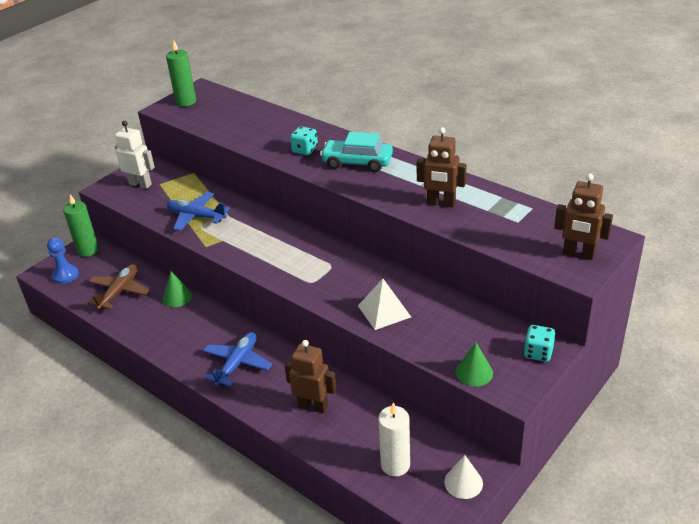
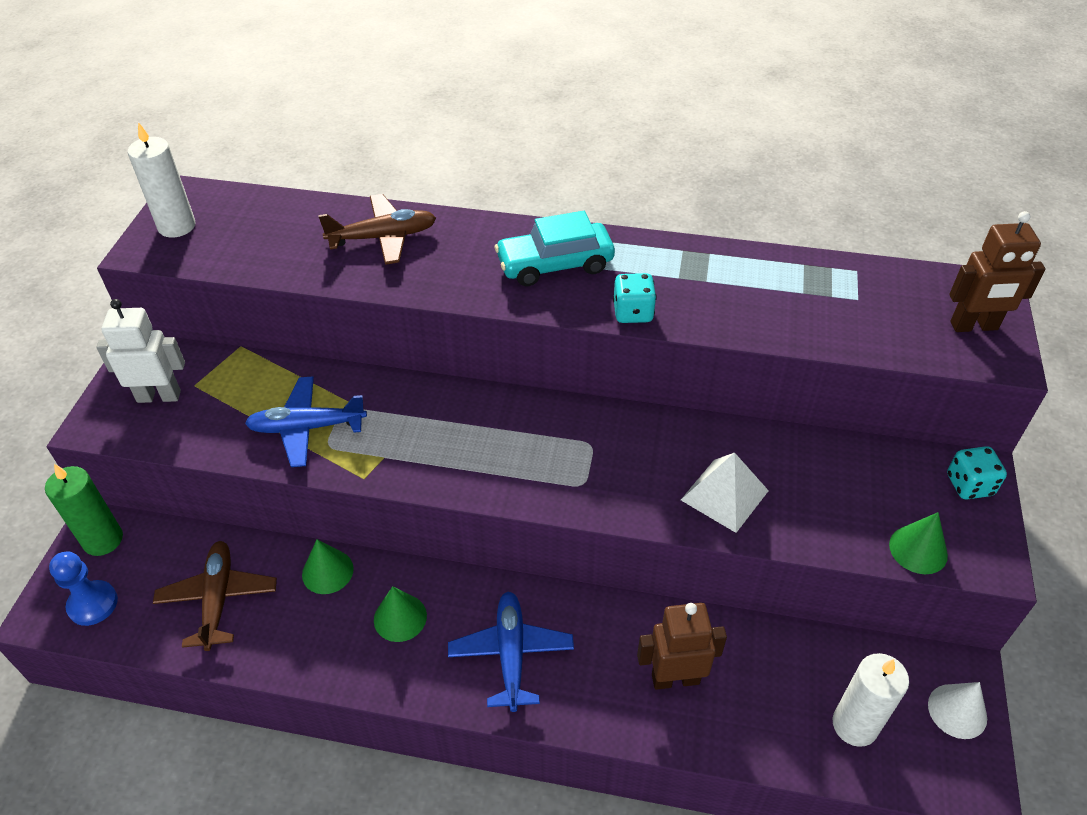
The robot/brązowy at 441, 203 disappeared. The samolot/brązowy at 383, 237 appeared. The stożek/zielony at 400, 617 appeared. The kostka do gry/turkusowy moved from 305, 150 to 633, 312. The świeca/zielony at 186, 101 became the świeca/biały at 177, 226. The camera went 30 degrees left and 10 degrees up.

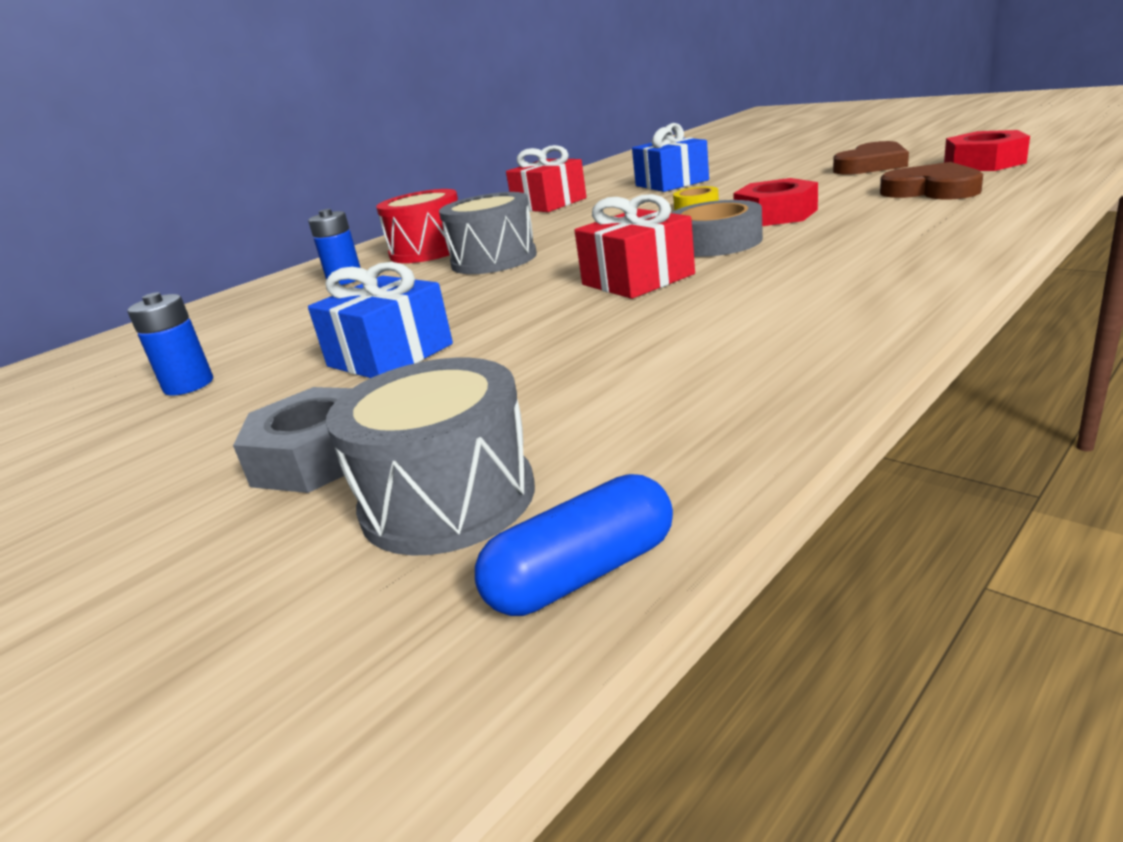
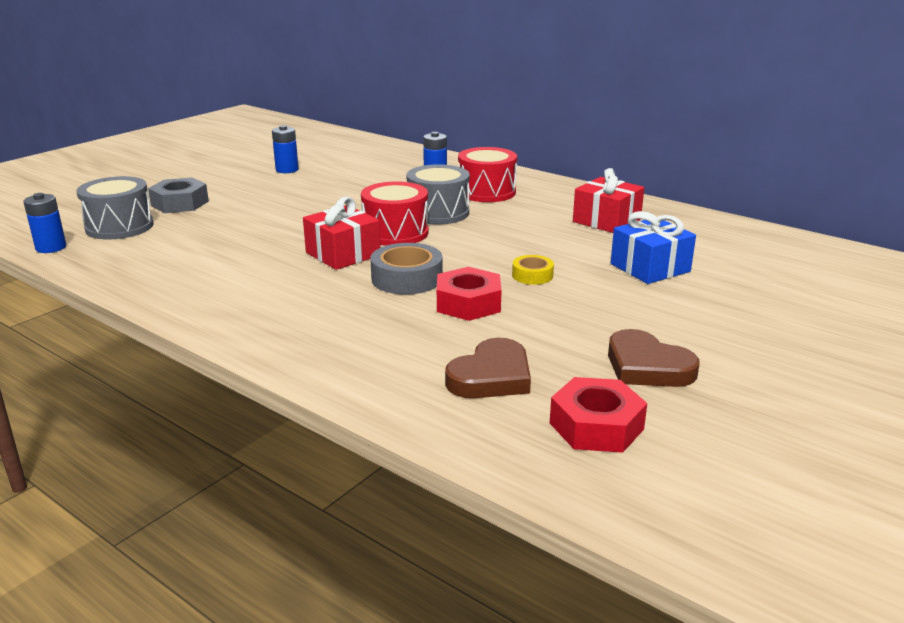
The prezent/niebieski at 390, 355 disappeared. The bęben/czerwony at 395, 233 appeared. The kapsułka/niebieski at 582, 573 was replaced by the bateria/niebieski at 51, 248. The camera went 80 degrees right and 0 degrees up.

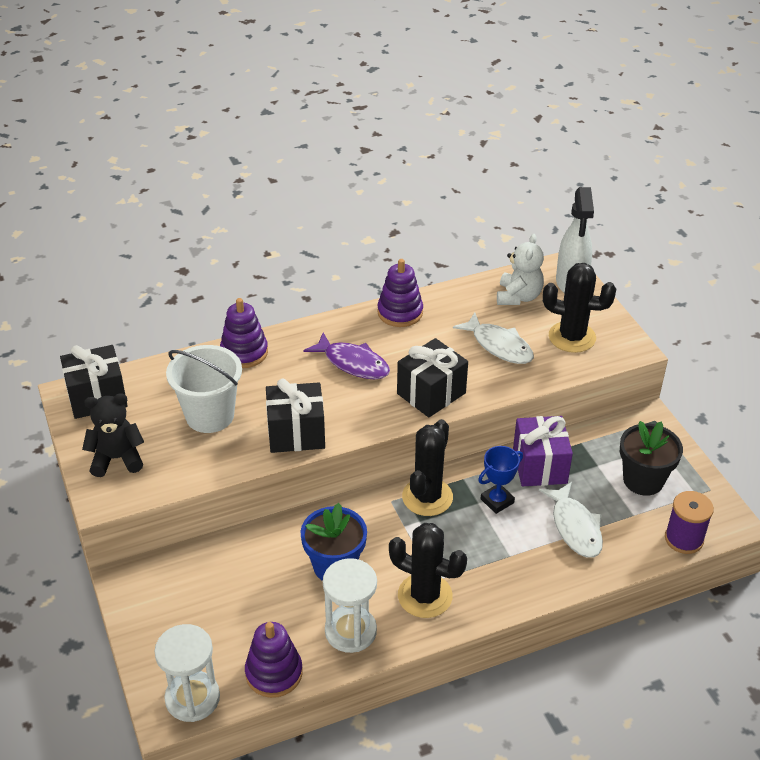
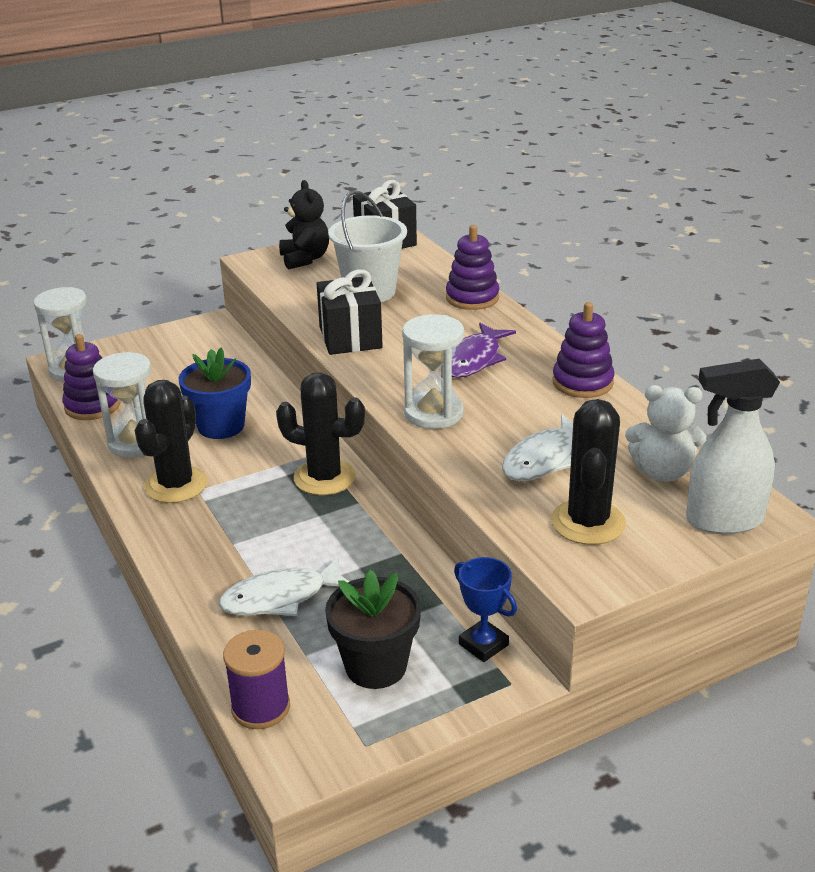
The prezent/fioletowy at 539, 466 disappeared. The puchar/niebieski moved from 497, 501 to 483, 644. The prezent/czarny at 431, 393 was replaced by the klepsydra/biały at 433, 413. The camera went 85 degrees right and 10 degrees down.

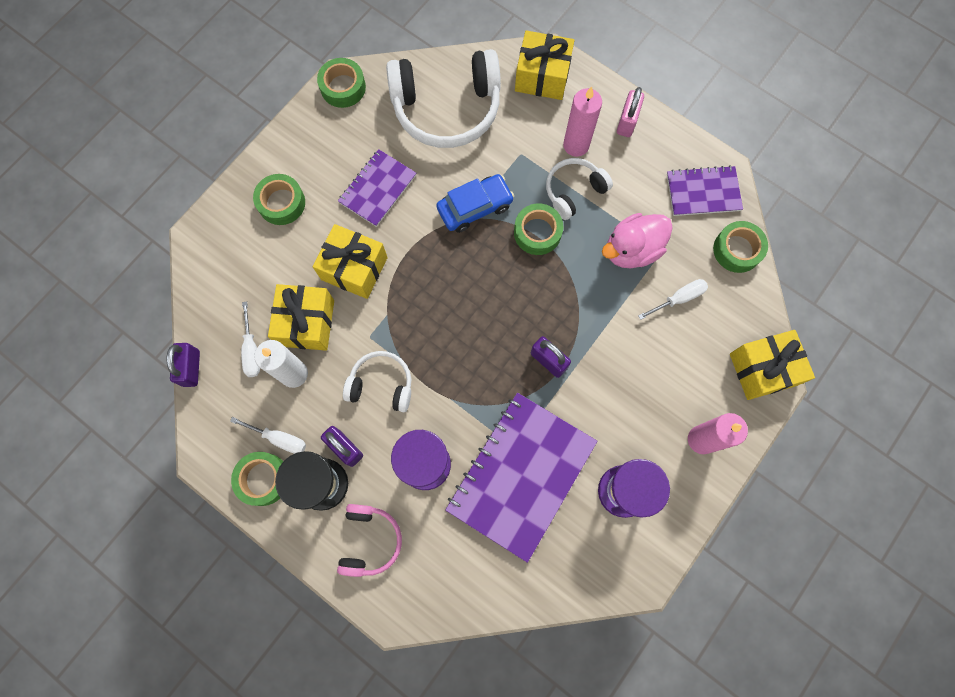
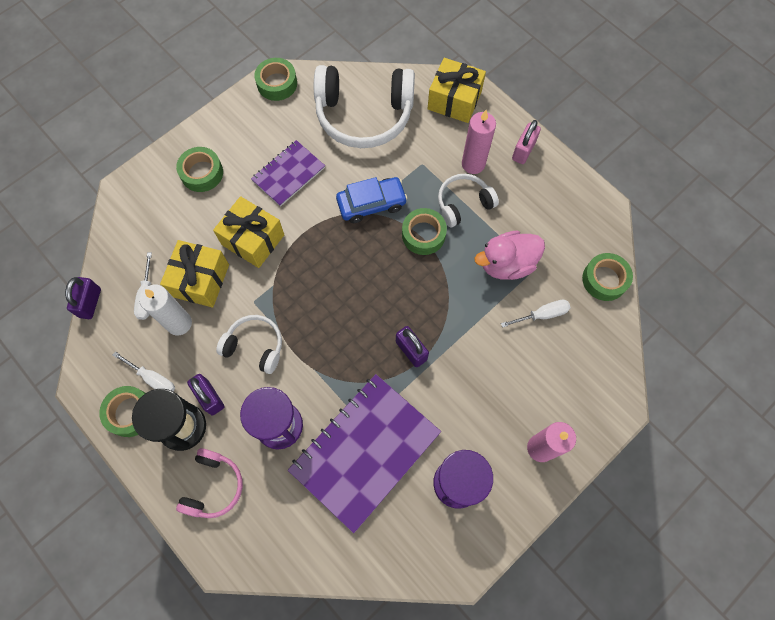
The zeszyt/fioletowy at 703, 192 disappeared. The prezent/żółty at 762, 369 disappeared. The camera went 10 degrees right and 5 degrees down.

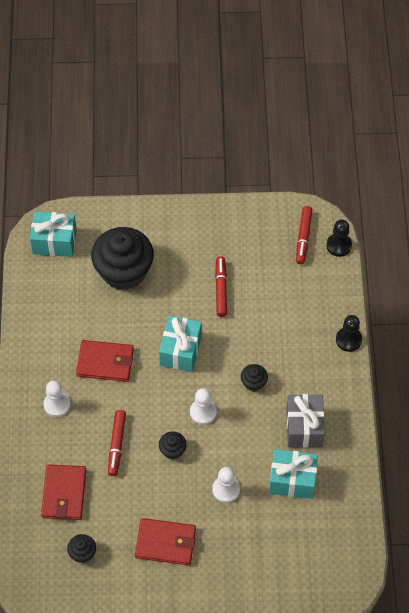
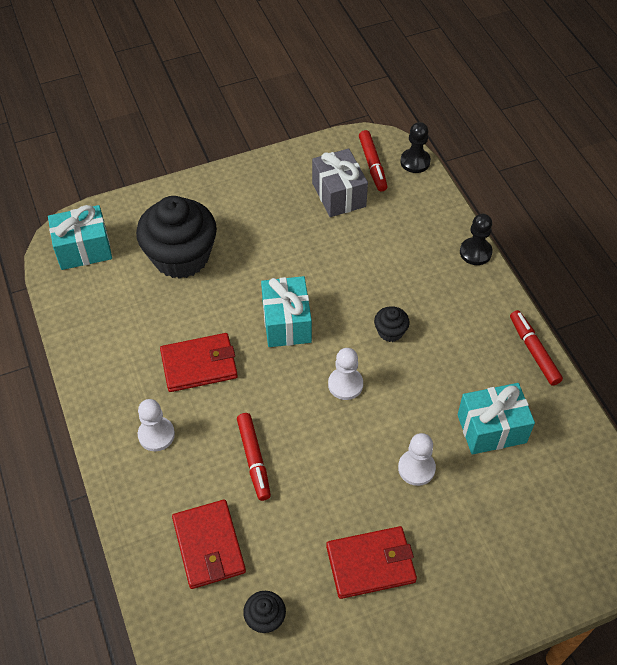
The muffinka/czarny at 172, 450 disappeared. The flamaster/czerwony moved from 221, 289 to 534, 351. The prezent/szary moved from 304, 427 to 339, 195. The camera went 20 degrees left and 5 degrees down.

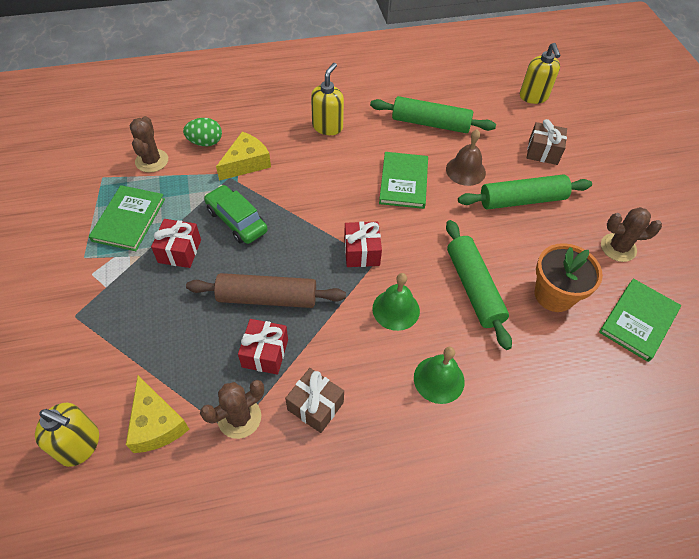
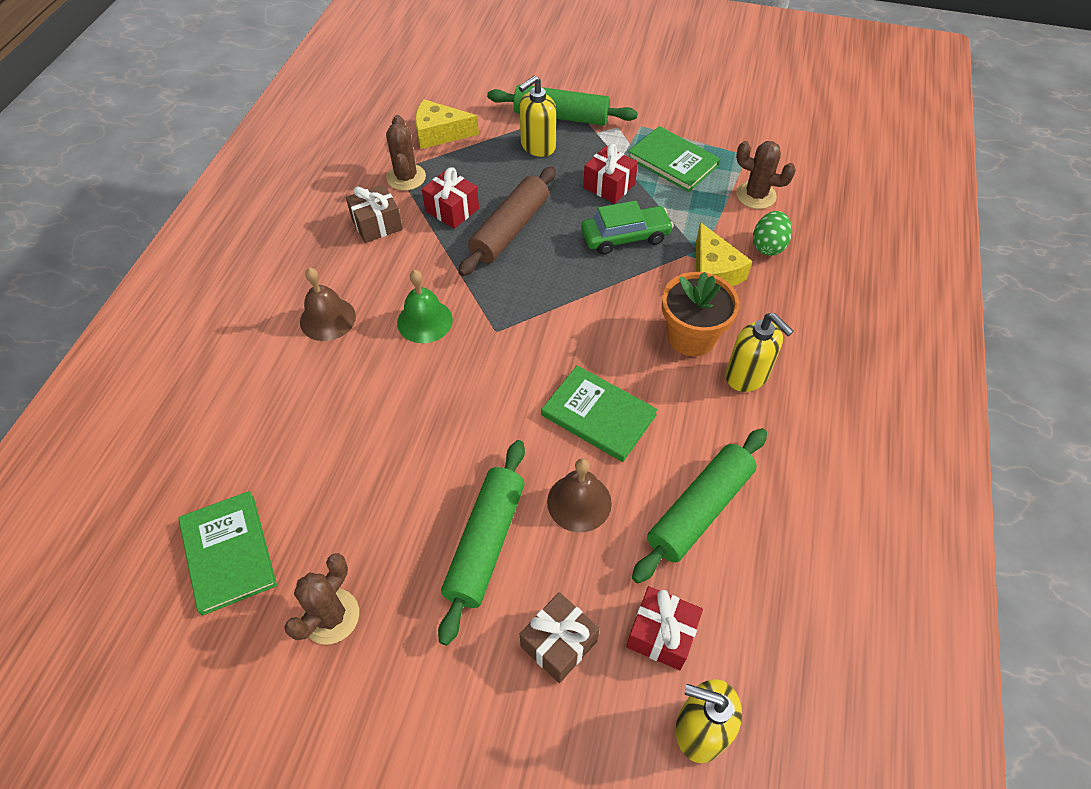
The dozownik mydła/żółty moved from 80, 445 to 537, 146. The prezent/czerwony moved from 361, 252 to 661, 634. The wałek do ciasta/zielony moved from 474, 288 to 561, 116. The doniczka/pomarańczowy moved from 554, 295 to 691, 337. The dzwonek/zielony at 439, 379 became the dzwonek/brązowy at 327, 319. The camera went 120 degrees right and 0 degrees up.

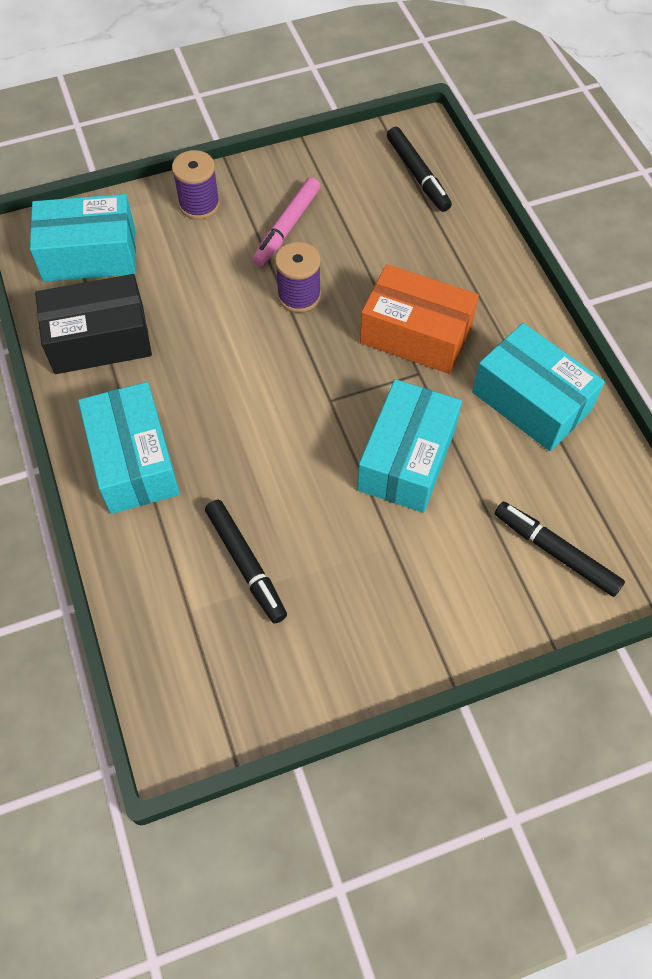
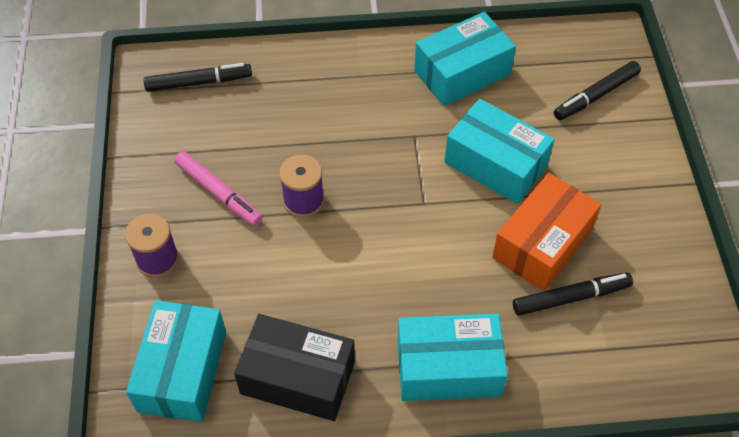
The pudełko/pomarańczowy moved from 416, 334 to 542, 243. The pudełko/czarny at 99, 339 turned 75 degrees counterclockwise. The camera went 75 degrees left and 5 degrees down.

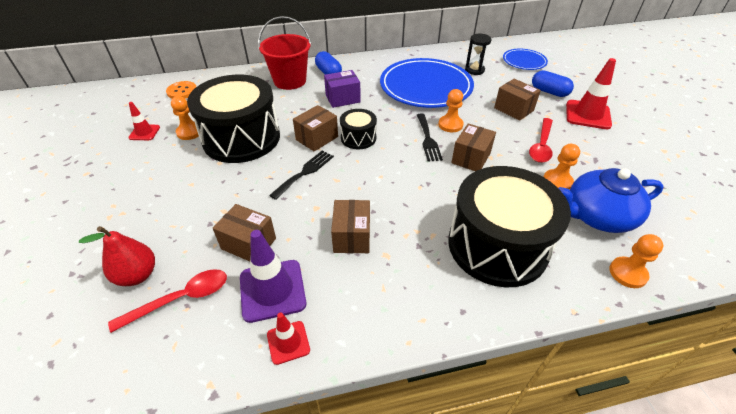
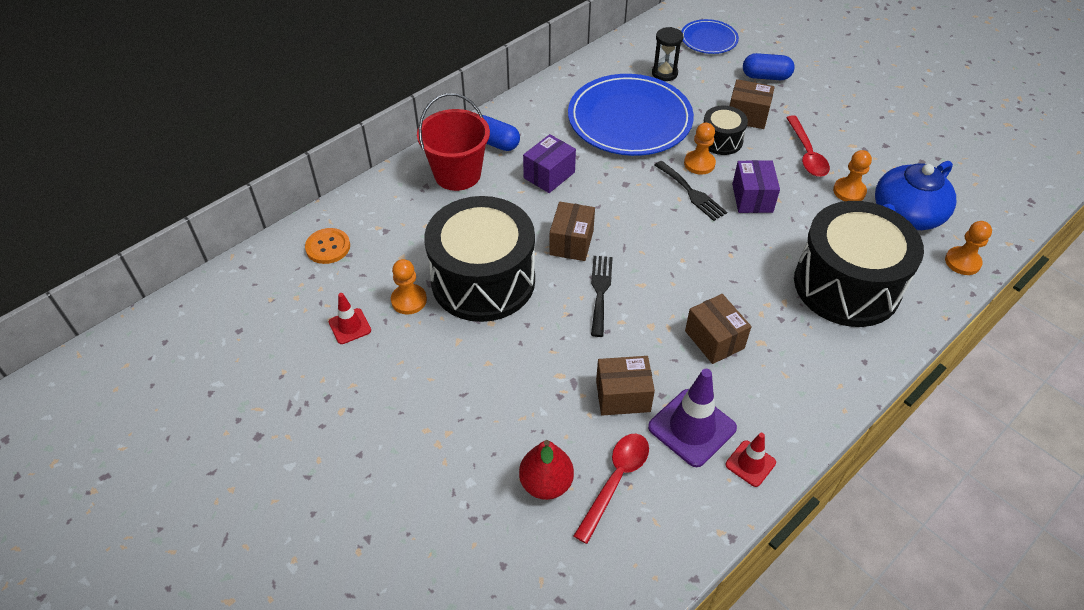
The pachołek/czerwony at 587, 115 disappeared. The bęben/czarny moved from 358, 138 to 721, 140. The pudełko/brązowy at 471, 158 became the pudełko/fioletowy at 752, 198. The camera went 30 degrees left and 5 degrees up.

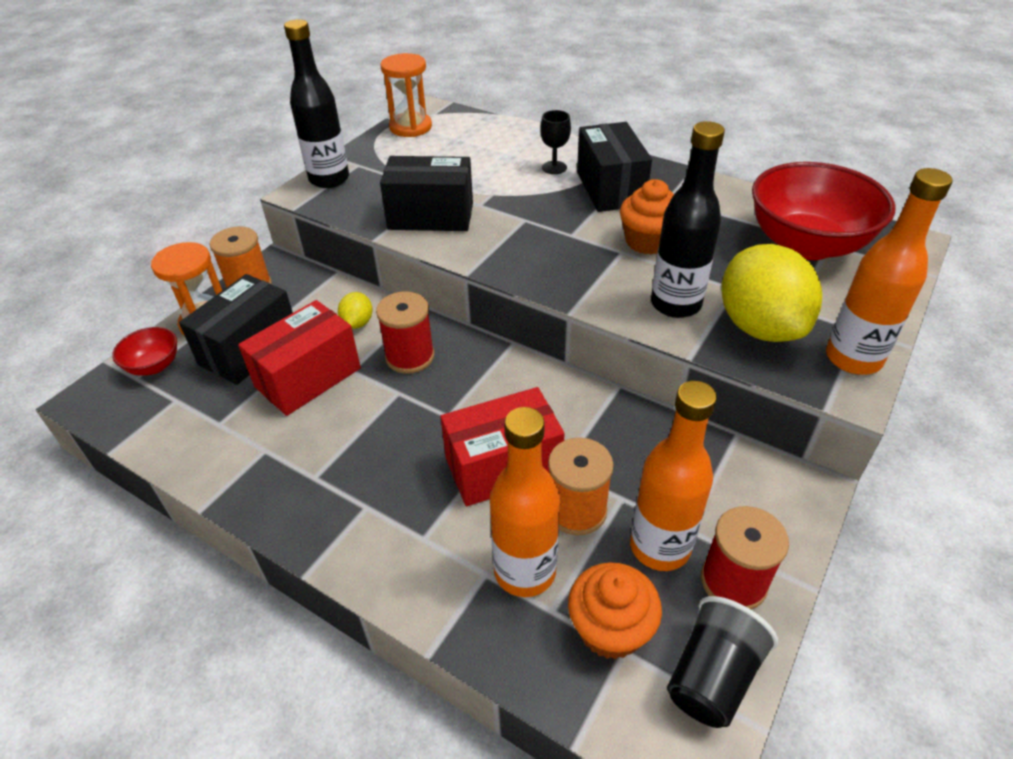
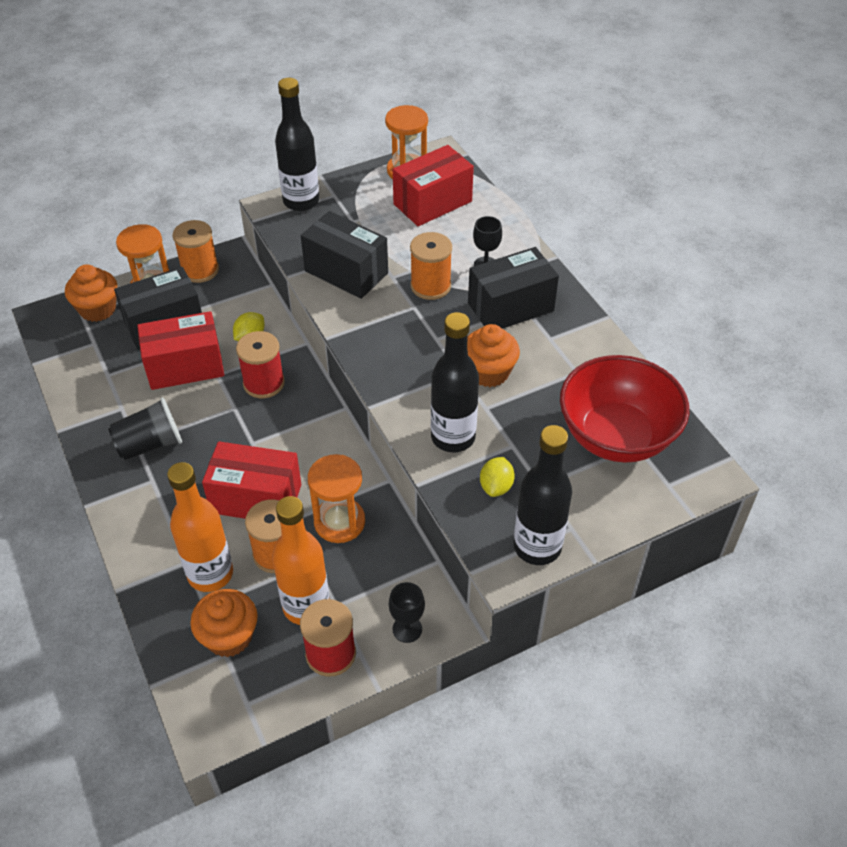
The klepsydra/pomarańczowy at 339, 522 appeared. The kielich/czarny at 407, 629 appeared. The pudełko/czerwony at 432, 203 appeared. The szpulka/pomarańczowy at 430, 286 appeared. The szklanka/czarny moved from 712, 676 to 150, 444. The miska/czerwony at 154, 366 was replaced by the muffinka/pomarańczowy at 97, 309. The butelka/pomarańczowy at 853, 358 became the butelka/czarny at 537, 547. The pudełko/czarny at 610, 189 turned 45 degrees clockwise. The cytryna/żółty at 759, 326 changed to 0.44 times the size. The camera went 30 degrees right and 5 degrees up.

